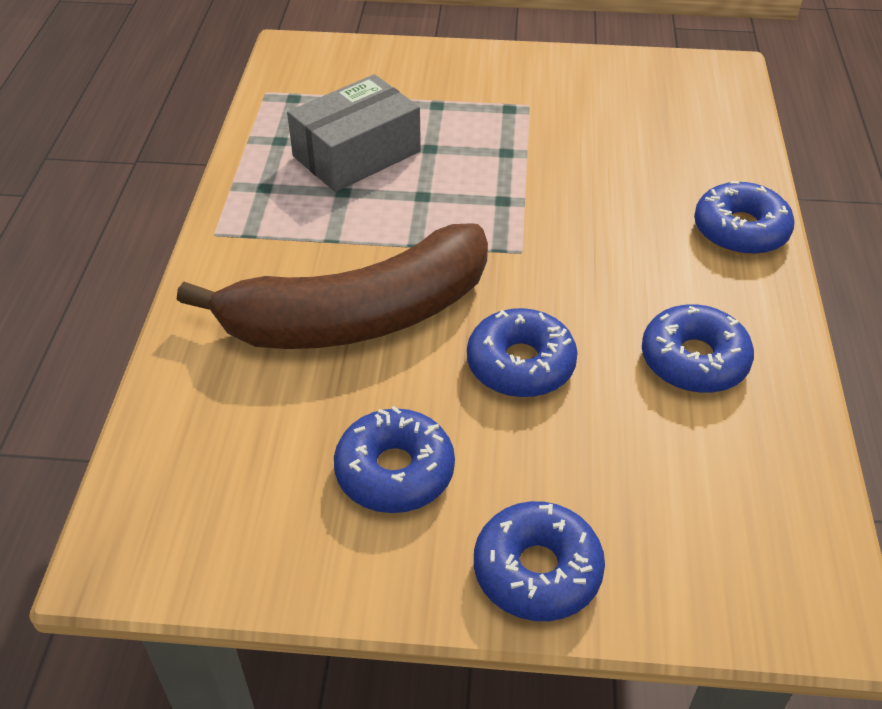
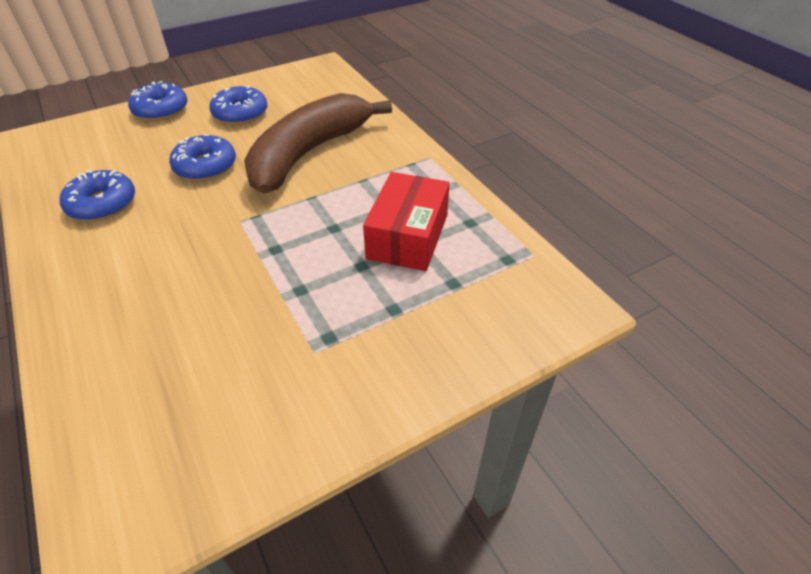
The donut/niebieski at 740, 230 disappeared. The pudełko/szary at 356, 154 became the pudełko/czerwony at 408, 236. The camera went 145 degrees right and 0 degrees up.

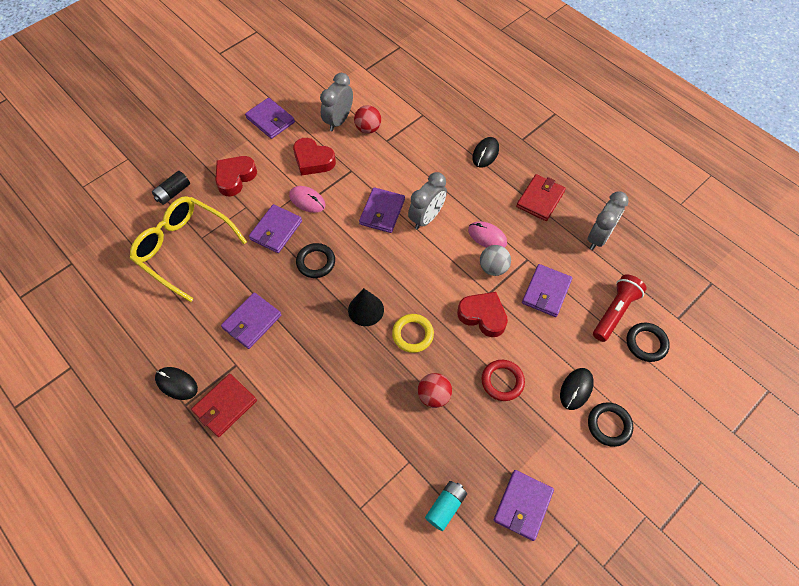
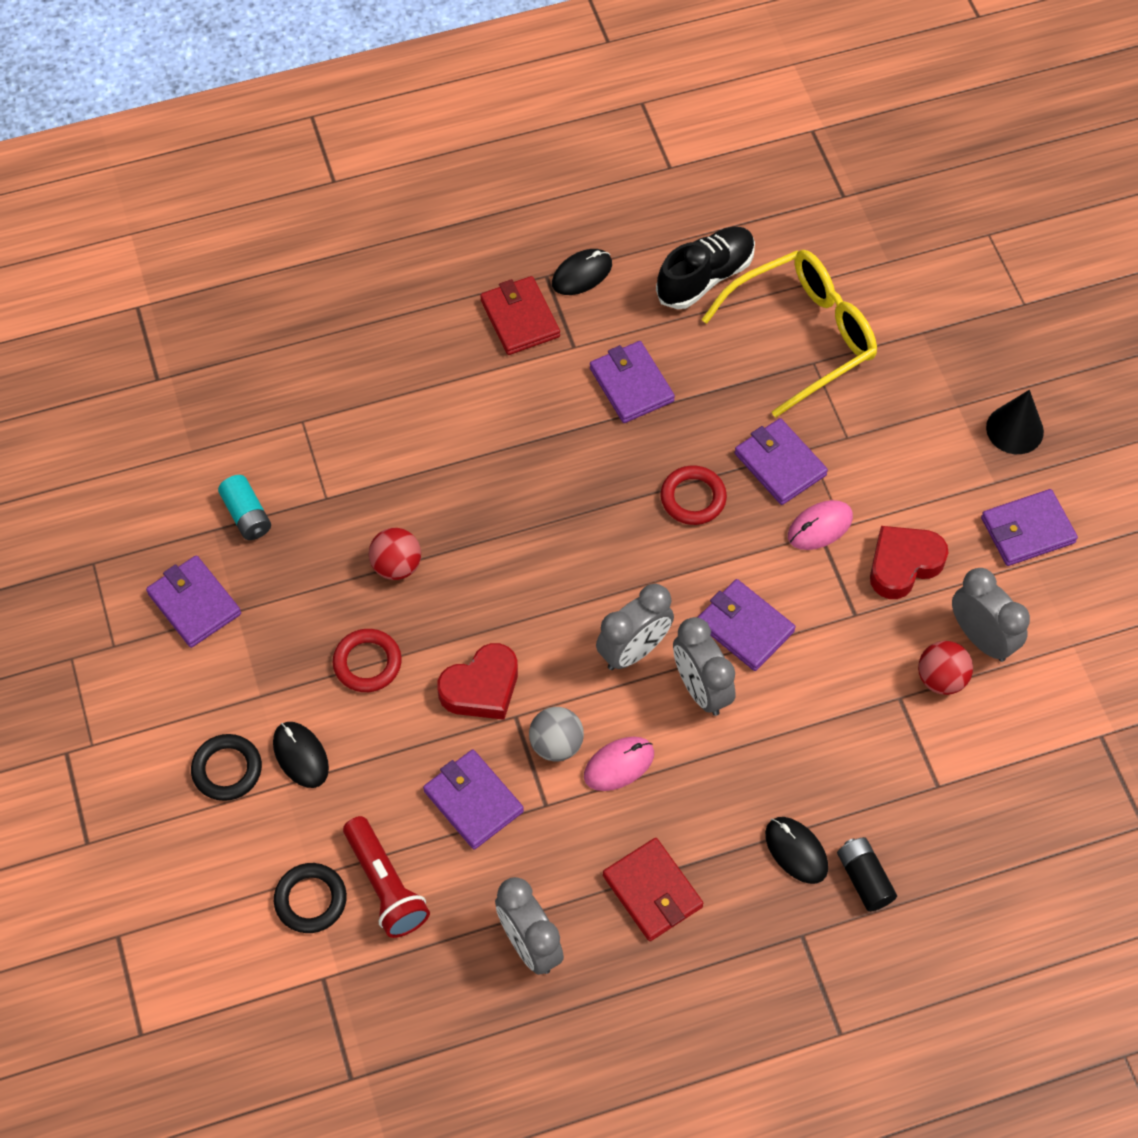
The serce/czerwony at 235, 178 disappeared. The pierścień/żółty at 412, 334 disappeared. The budzik/szary at 633, 650 appeared. The but/czarny at 705, 277 appeared. The bateria/czarny moved from 173, 193 to 864, 879. The stożek/czarny moved from 366, 309 to 1014, 429. The pierścień/czarny at 316, 262 became the pierścień/czerwony at 693, 498. The camera went 115 degrees right and 0 degrees up.

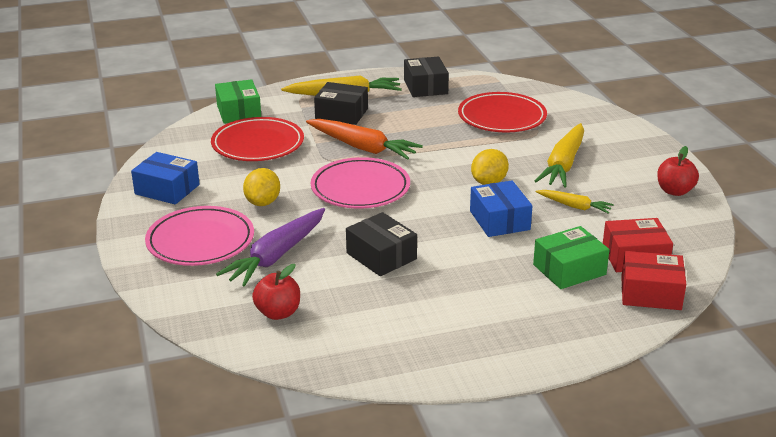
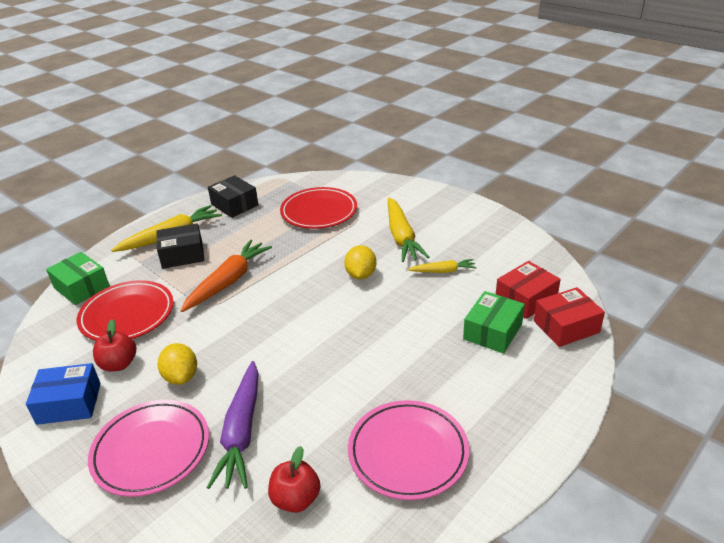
The pudełko/czarny at 381, 256 disappeared. The pudełko/niebieski at 499, 220 disappeared. The talerz/różowy moved from 360, 188 to 408, 452. The jabłko/czerwony moved from 674, 191 to 119, 364. The marchewka/pomarańczowy at 362, 147 turned 60 degrees counterclockwise. The camera went 30 degrees left and 5 degrees up.

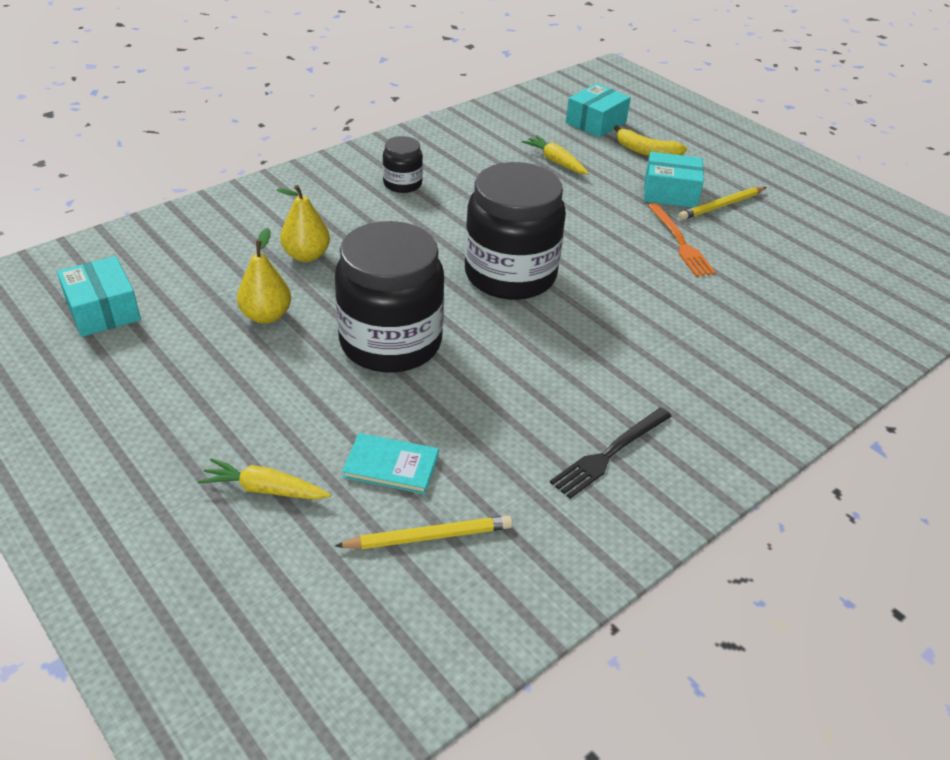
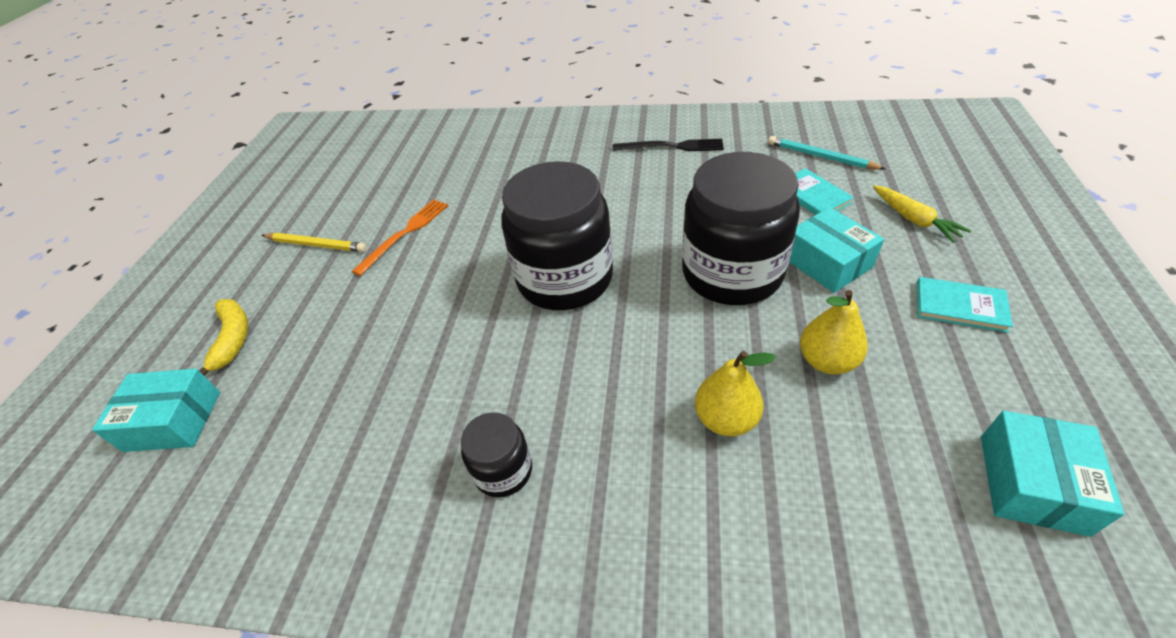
The marchewka/żółty at 555, 161 disappeared. The książka/turkusowy at 960, 306 appeared. The pudełko/turkusowy moved from 670, 192 to 827, 262. The ołówek/żółty at 429, 536 became the ołówek/turkusowy at 820, 156. The camera went 125 degrees left and 5 degrees up.

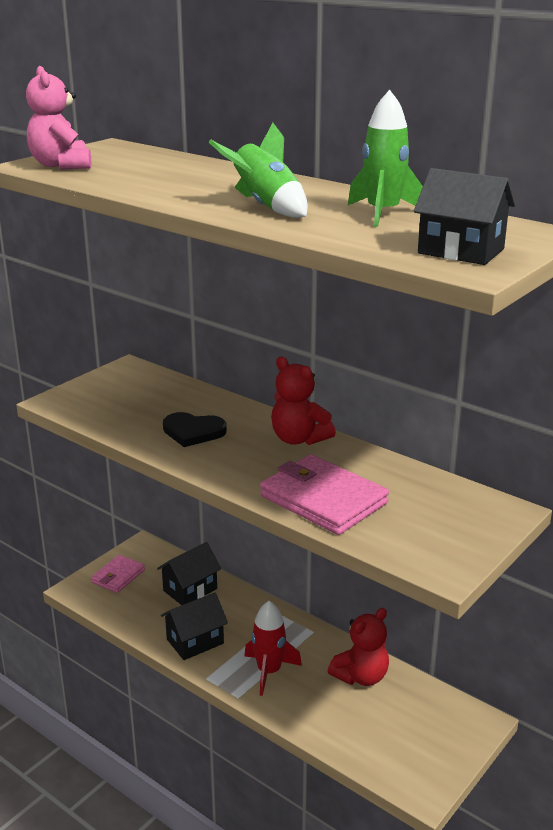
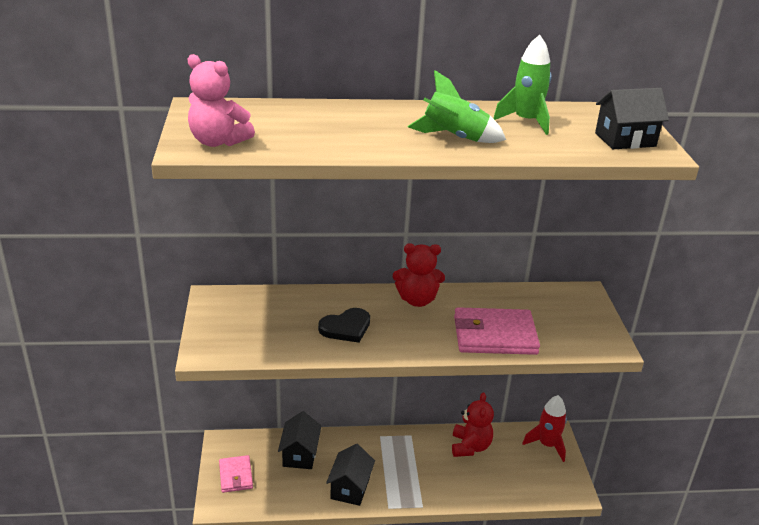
The rakieta/czerwony moved from 269, 671 to 547, 445. The camera went 45 degrees left and 5 degrees up.

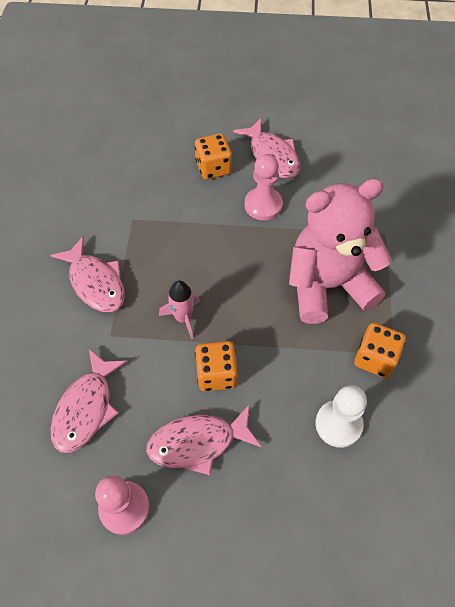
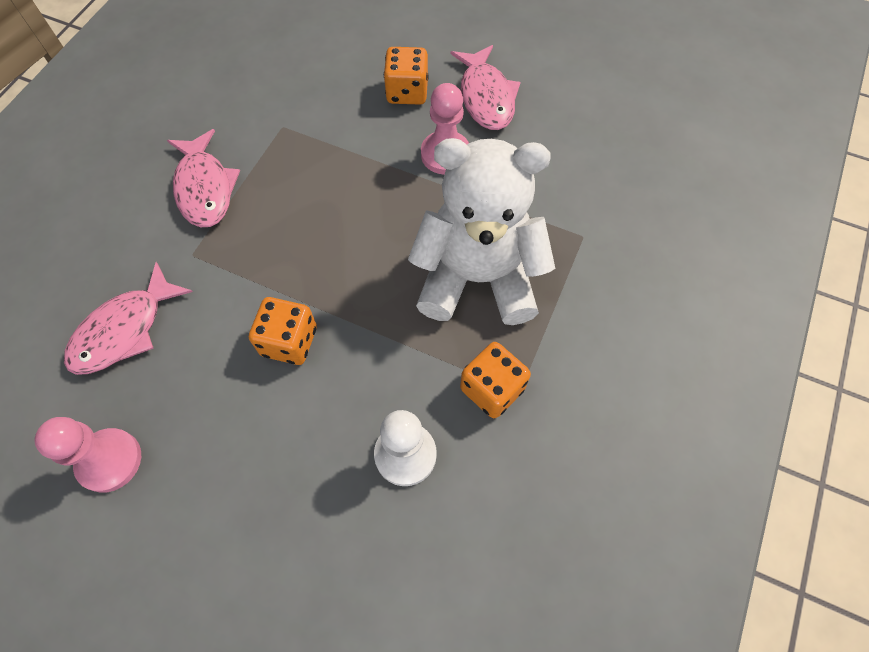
The ryba/różowy at 198, 443 disappeared. The rakieta/różowy at 183, 318 disappeared. The miś/różowy at 328, 285 became the miś/biały at 477, 278. The camera went 20 degrees right and 5 degrees up.

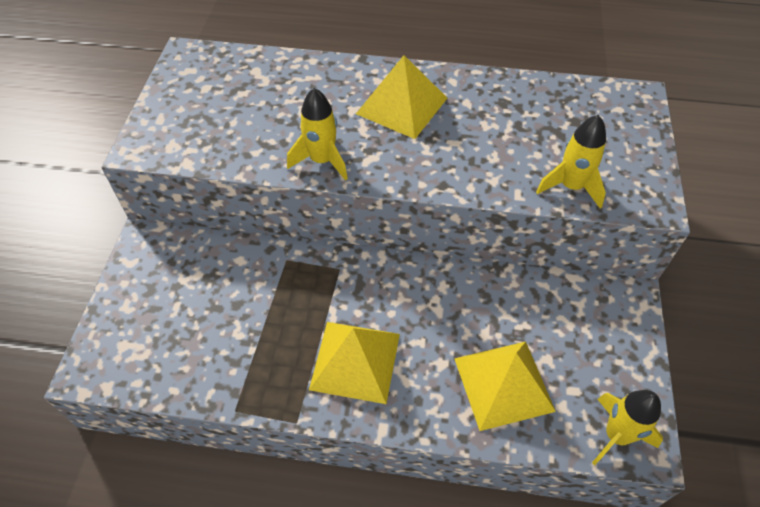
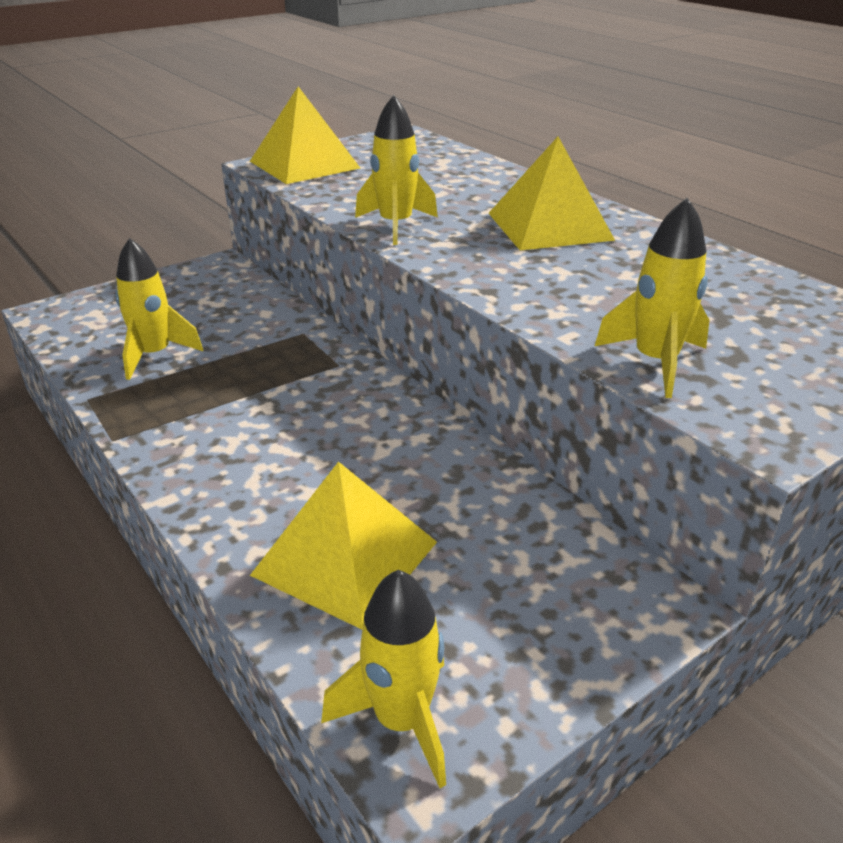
The rakieta/żółty at 155, 355 appeared. The piramida/żółty moved from 355, 361 to 304, 164. The camera went 45 degrees right and 20 degrees down.

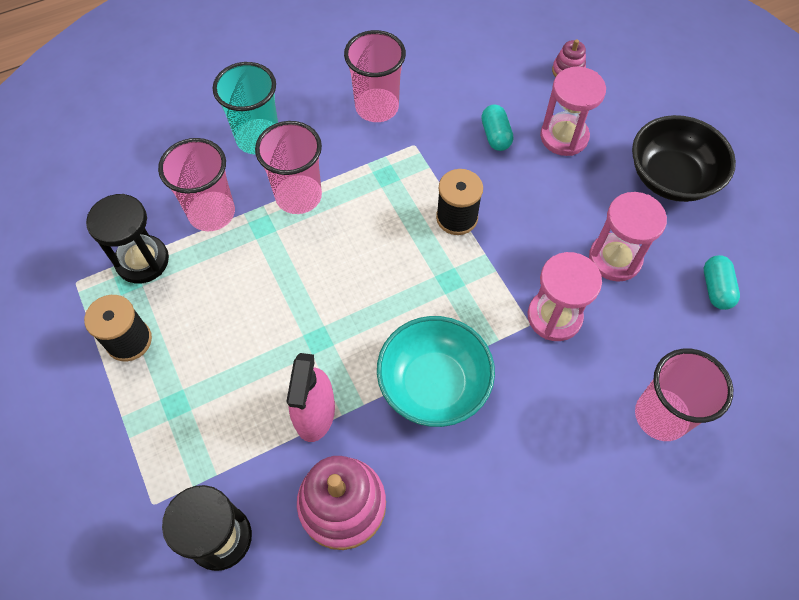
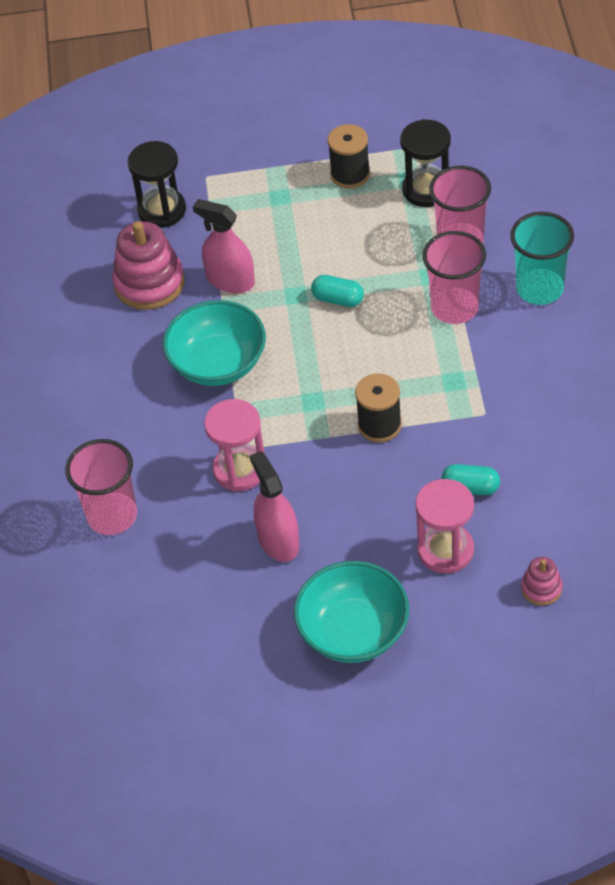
The szklanka/różowy at 377, 107 disappeared. The kapsułka/turkusowy moved from 716, 288 to 338, 299. The klepsydra/różowy at 615, 259 was replaced by the spryskiwacz/różowy at 278, 540. The miska/czarny at 671, 177 became the miska/turkusowy at 353, 631. The camera went 115 degrees right and 10 degrees down.

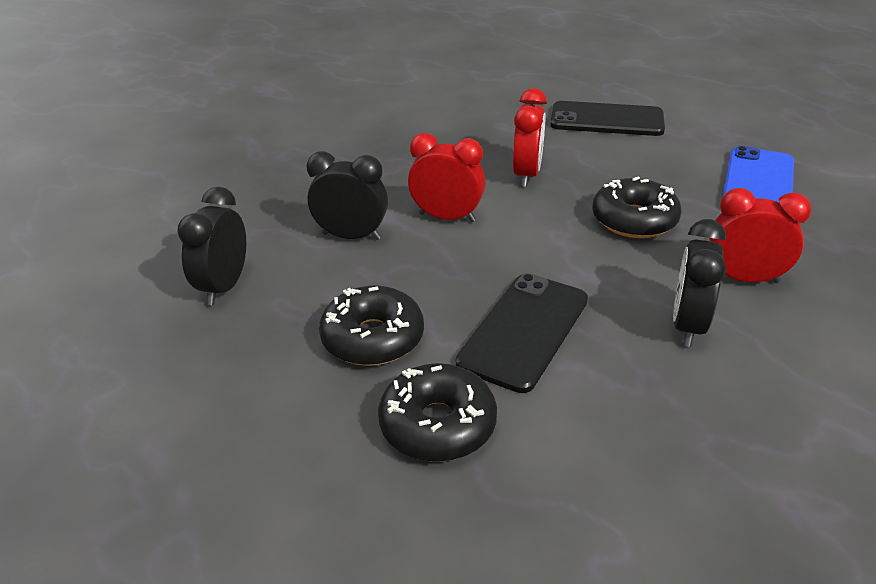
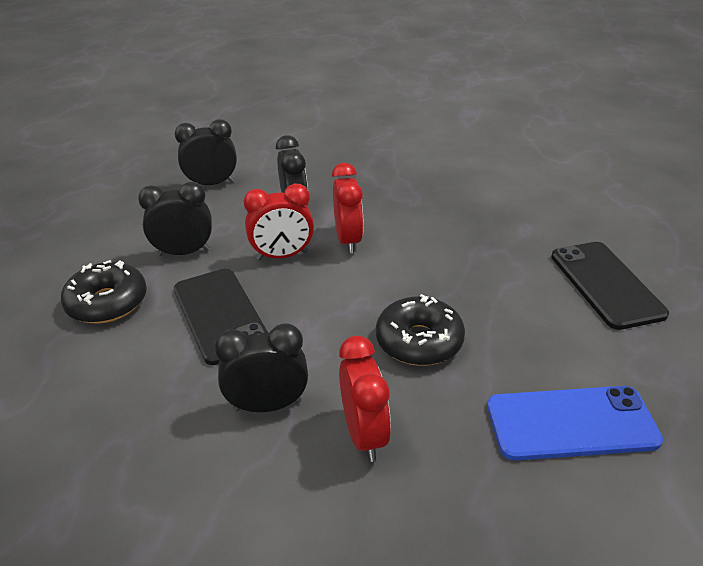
The budzik/czerwony moved from 527, 175 to 282, 256. The donut/czarny at 373, 338 was replaced by the budzik/czarny at 184, 252. The telefon/czarny at 524, 331 turned 60 degrees clockwise. The camera went 65 degrees right and 0 degrees up.

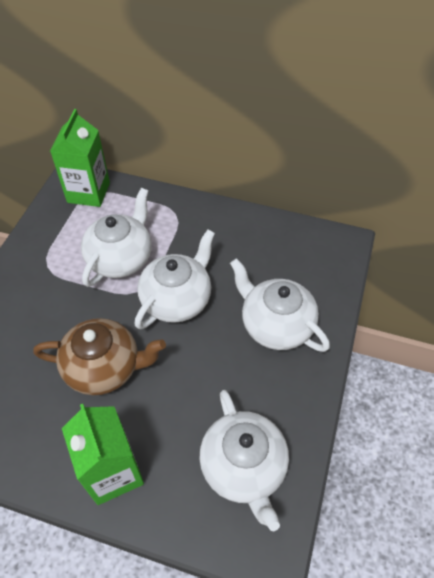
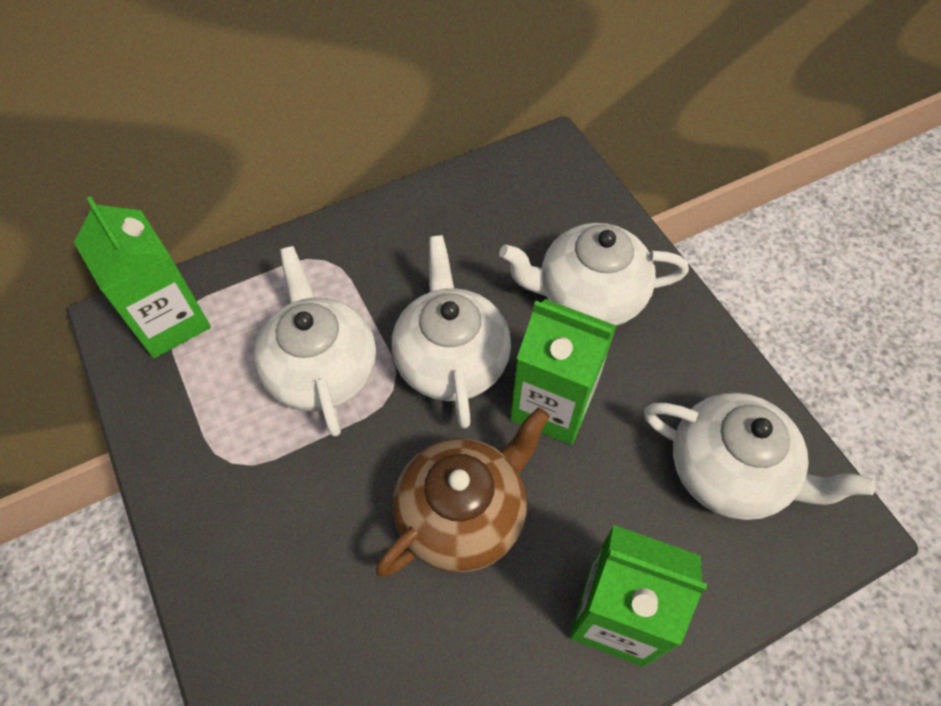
The karton mleka/zielony at 552, 405 appeared. The camera went 45 degrees left and 5 degrees up.

